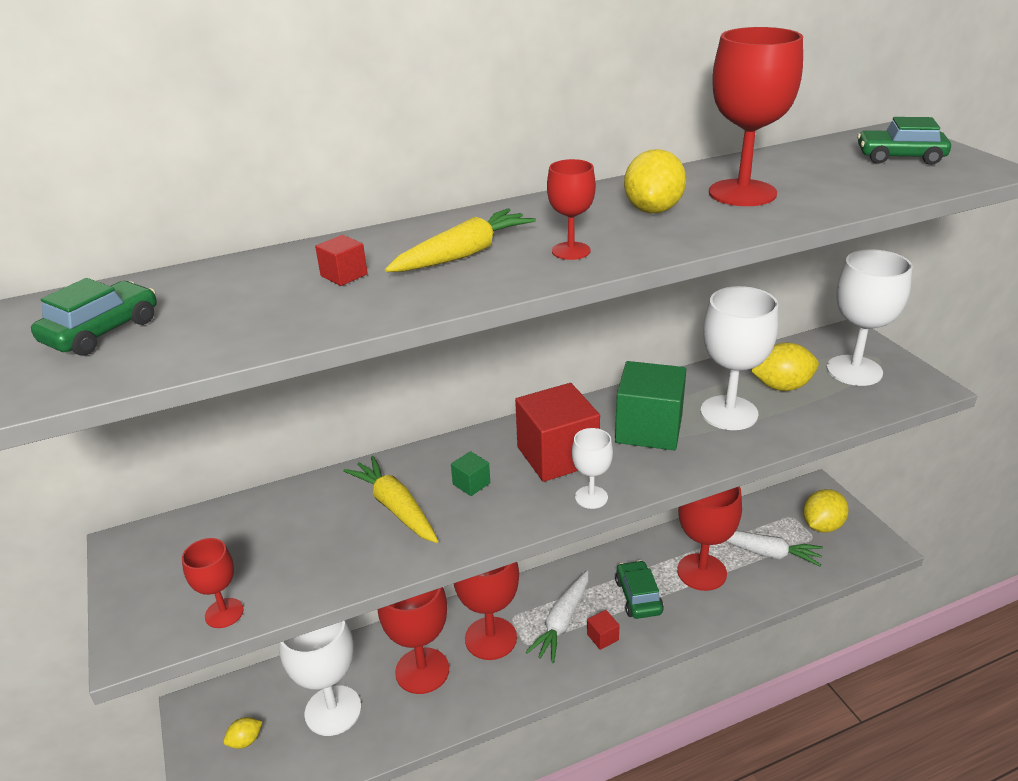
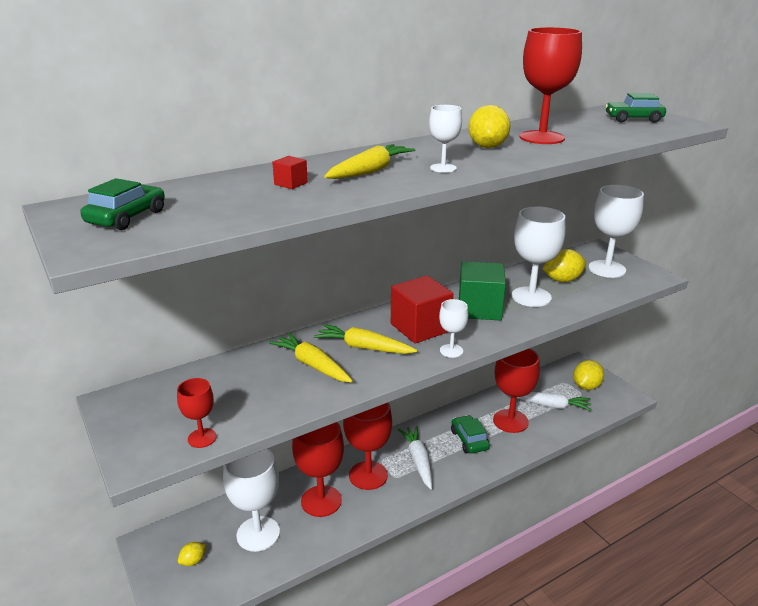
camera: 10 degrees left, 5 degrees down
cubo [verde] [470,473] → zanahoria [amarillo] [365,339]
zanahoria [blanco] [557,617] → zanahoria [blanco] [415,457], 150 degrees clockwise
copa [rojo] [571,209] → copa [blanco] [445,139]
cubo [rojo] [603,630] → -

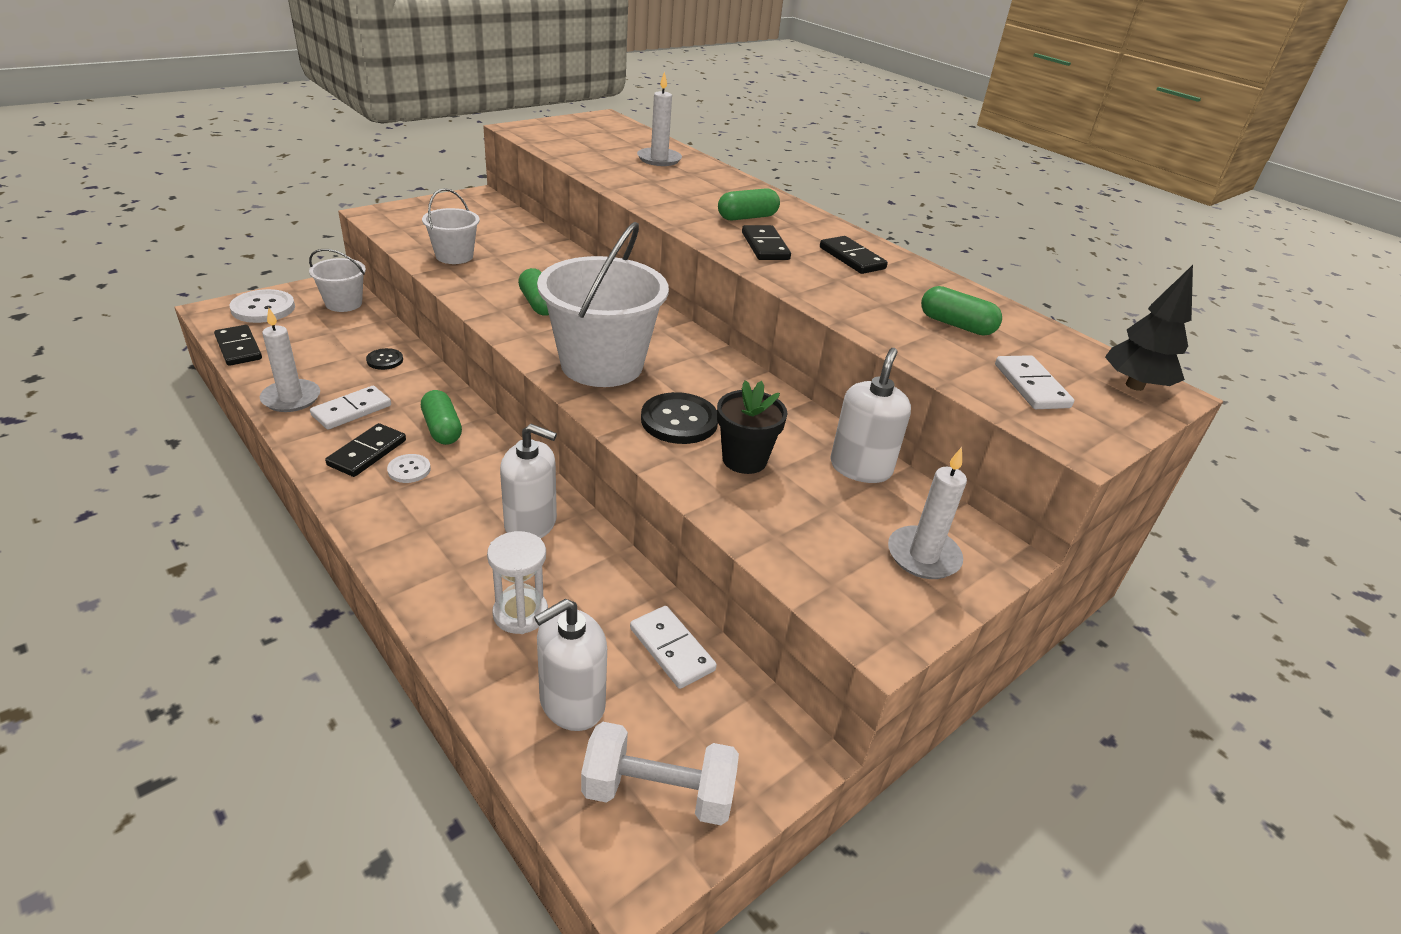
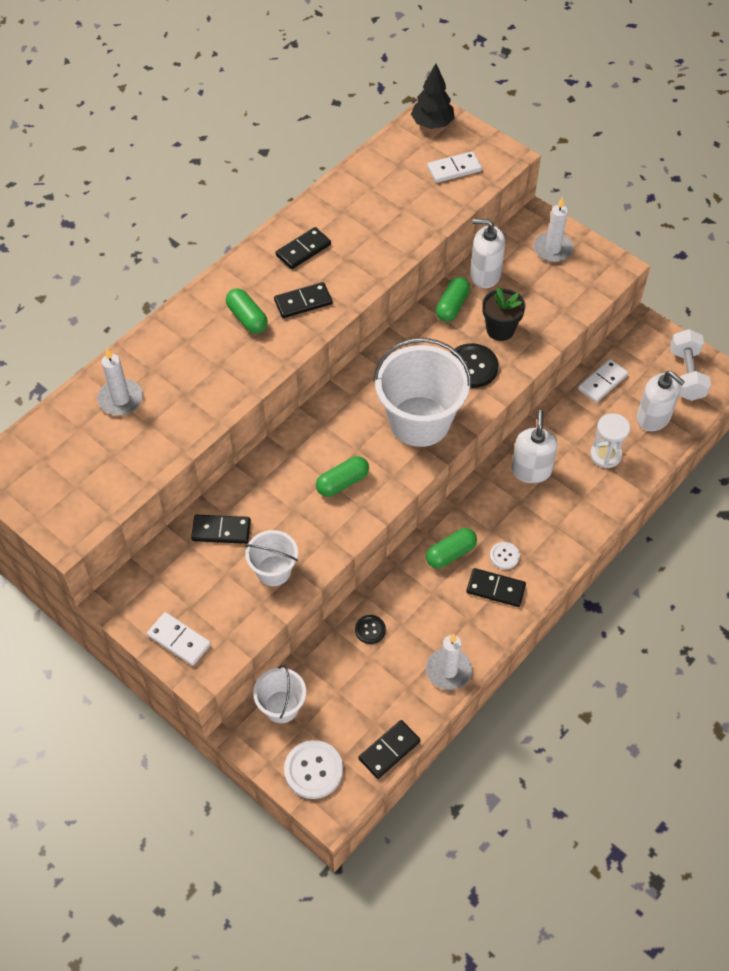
camera: 95 degrees left, 20 degrees up
ficha de dominó [blanco] [350,408] → ficha de dominó [blanco] [179,639], move
- → ficha de dominó [negro] [221,529]
cápsula [verde] [961,311] → cápsula [verde] [453,299], move

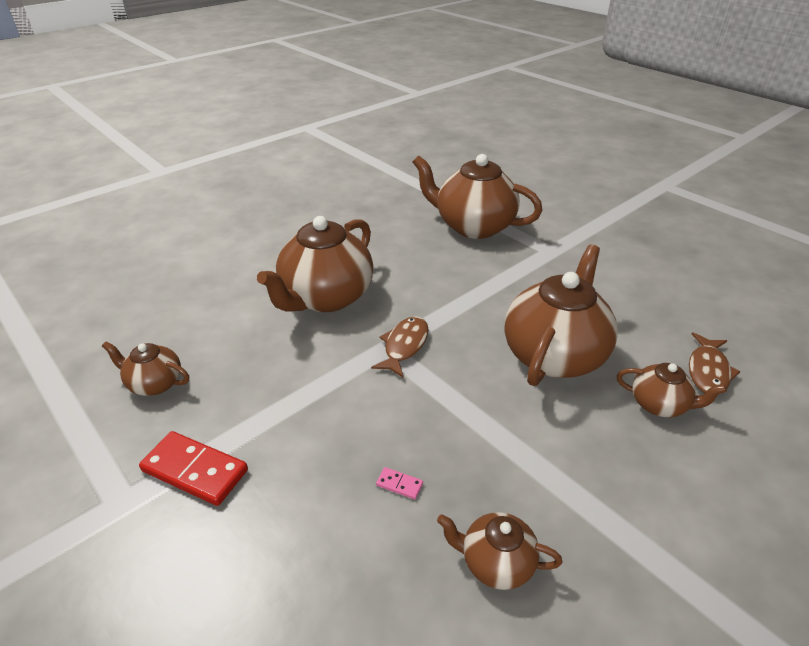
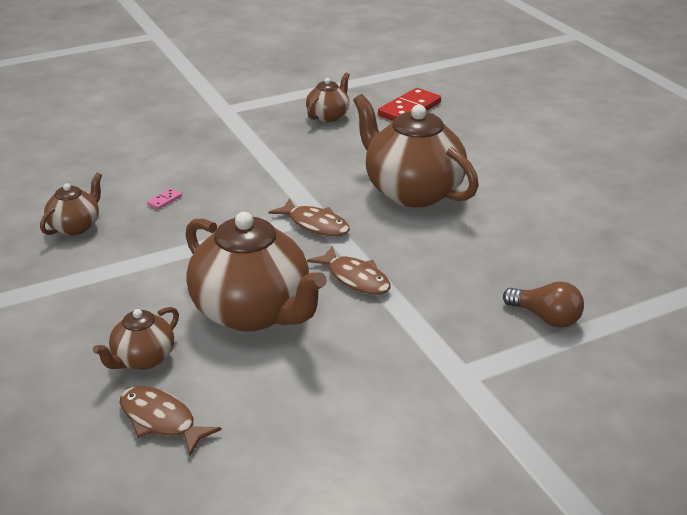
camera: 105 degrees right, 5 degrees down
- → pez [marrón] [348,270]
ficha de dominó [rojo] [193,468] → ficha de dominó [rojo] [409,104], move
tetera [marrón] [477,196] → bombilla [marrón] [543,304]

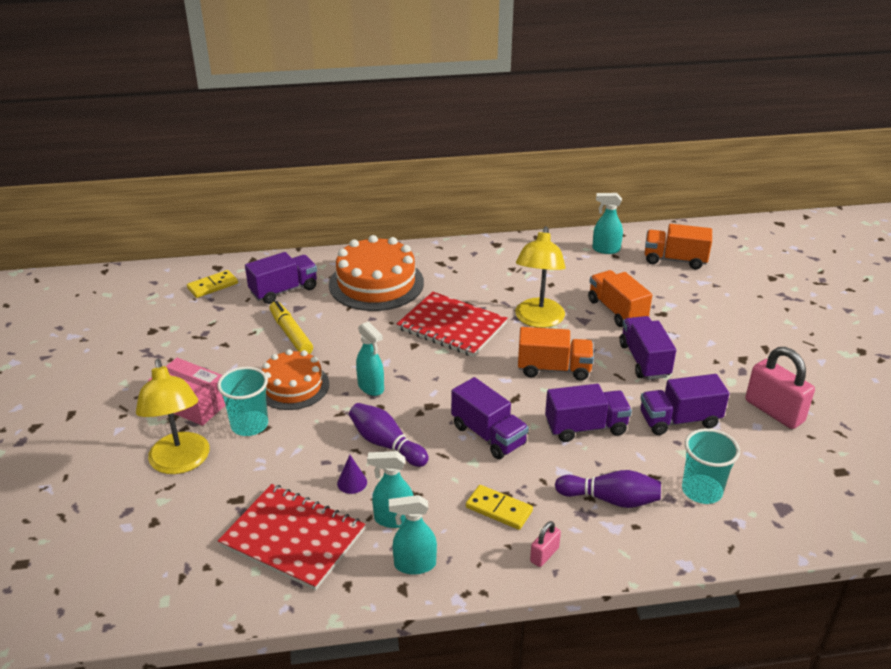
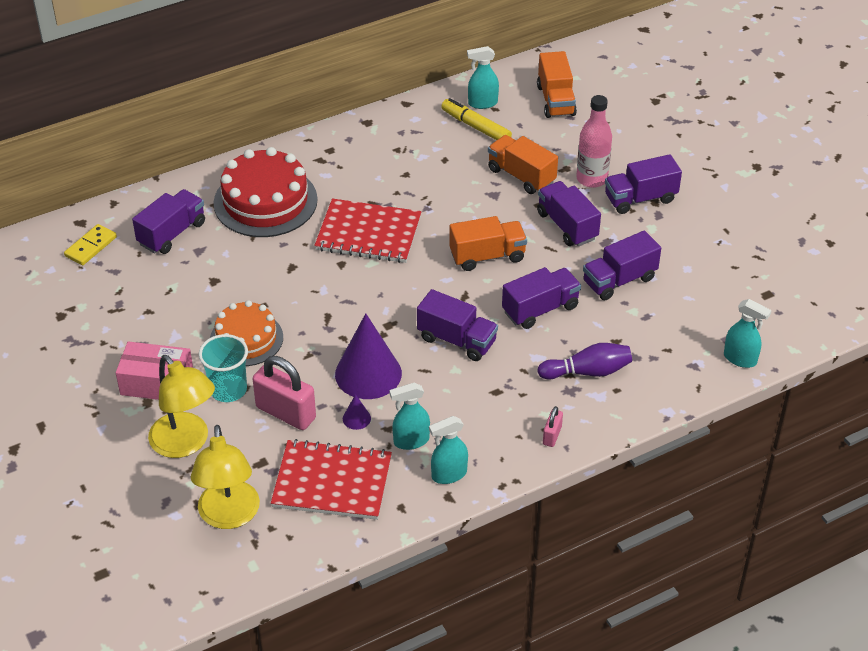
camera: 20 degrees left, 10 degrees up
lámpara [amarillo] [540,277] → lámpara [amarillo] [225,477], move
tarta [naranja] [376,273] → tarta [rojo] [265,192]
candado [rosa] [780,388] → candado [rosa] [284,393], move
bolo [morado] [389,435] → cono [morado] [368,356]
rotulador [amarillo] [291,327] → rotulador [amarillo] [476,119], move
camión [naranja] [678,246] → camión [naranja] [557,84], 90 degrees counterclockwise
- → botella [rosa] [594,141]
- → camión [morado] [643,184]
pulverizador [turquesa] [370,358] → pulverizador [turquesa] [748,333], move
ficha de dominó [amarillo] [499,507] → -
vaso [turquesa] [711,466] → -

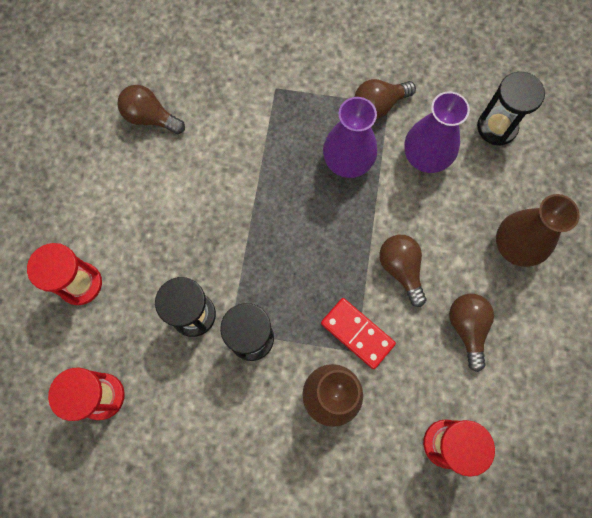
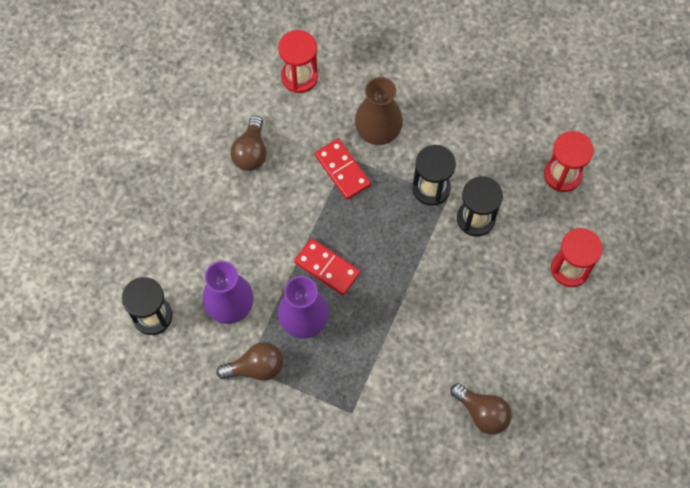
camera: 165 degrees left, 5 degrees down
- → ficha de dominó [rojo] [327,266]
bombilla [marrón] [402,271] → -
florero [marrón] [538,230] → -

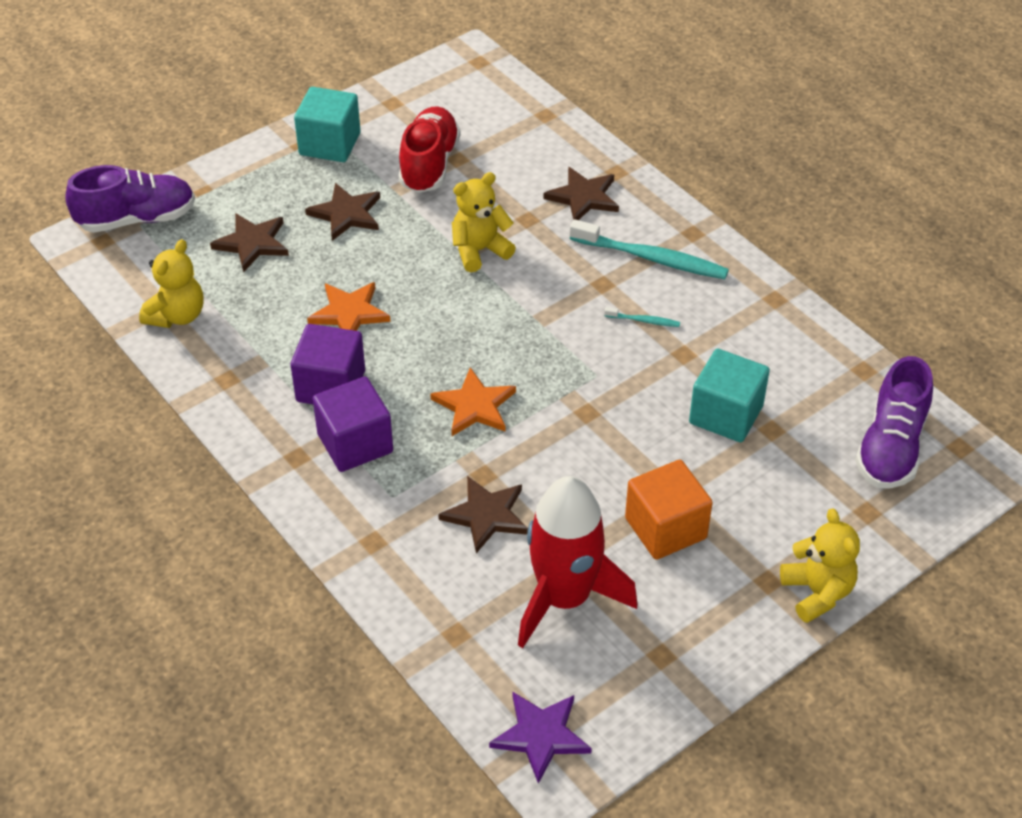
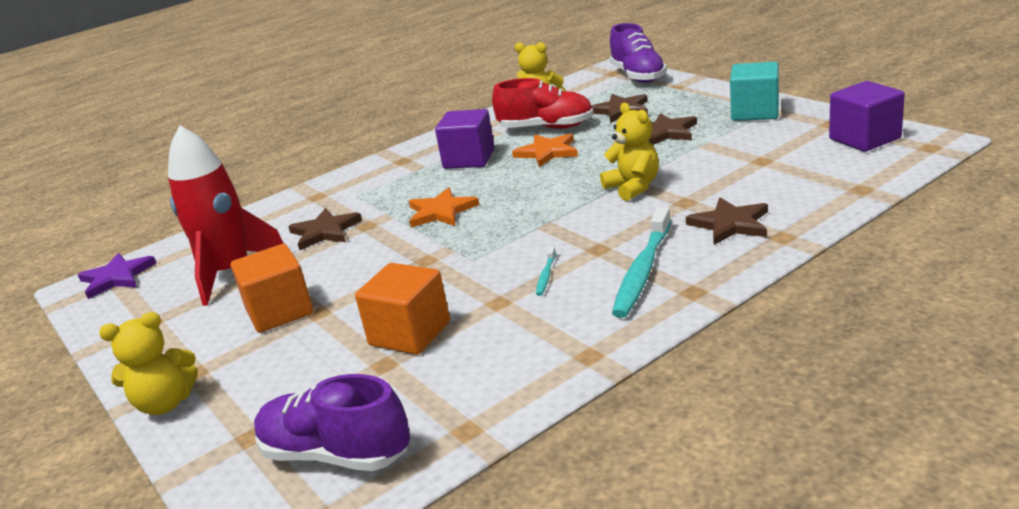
camera: 95 degrees right, 20 degrees down
cubo [turquesa] [729,395] → cubo [naranja] [402,309]
zapato [rojo] [429,149] → zapato [rojo] [543,103], move
cubo [morado] [353,424] → cubo [morado] [867,116], move

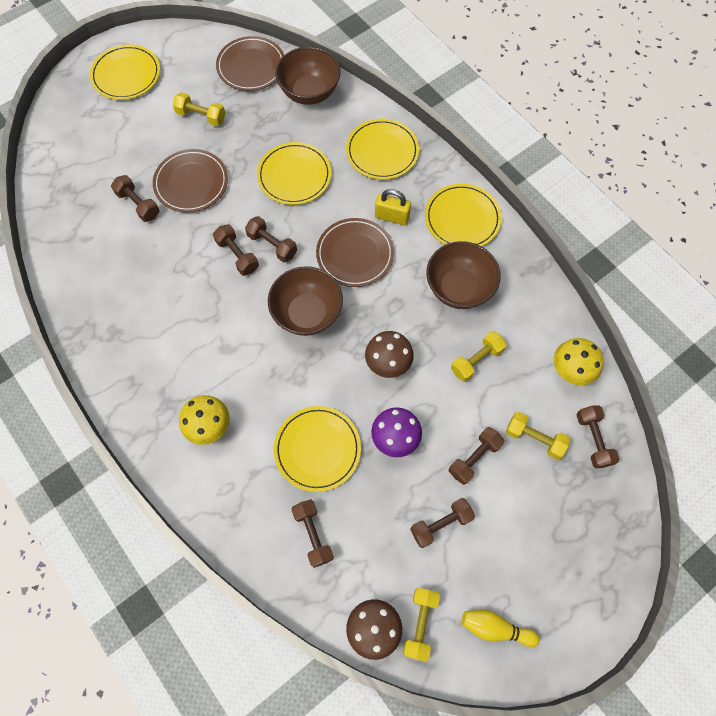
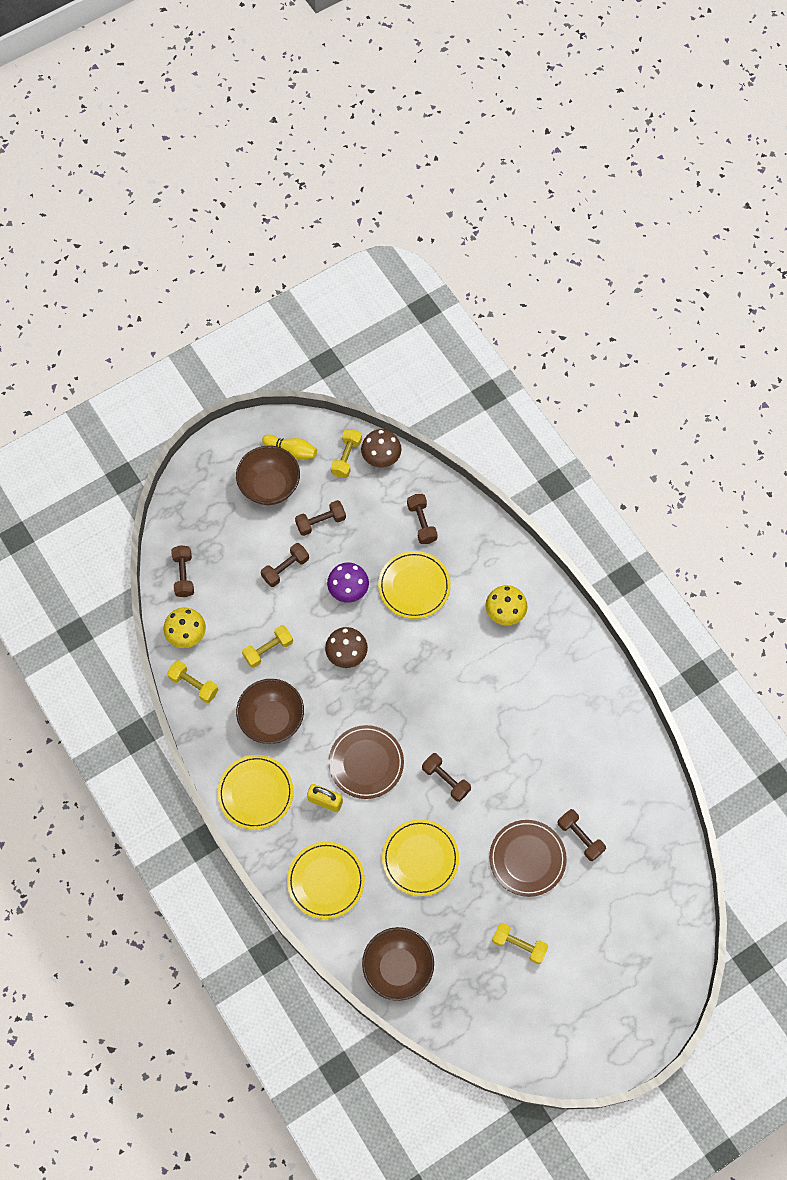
camera: 175 degrees left, 0 degrees up
mancuerna [amarillo] [538,435] → mancuerna [amarillo] [192,681], move
cuenco [marrón] [305,301] → cuenco [marrón] [268,475], move
plato [amarillo] [125,72] → -
mancuerna [marrón] [236,250] → -
plato [marrón] [250,63] → -

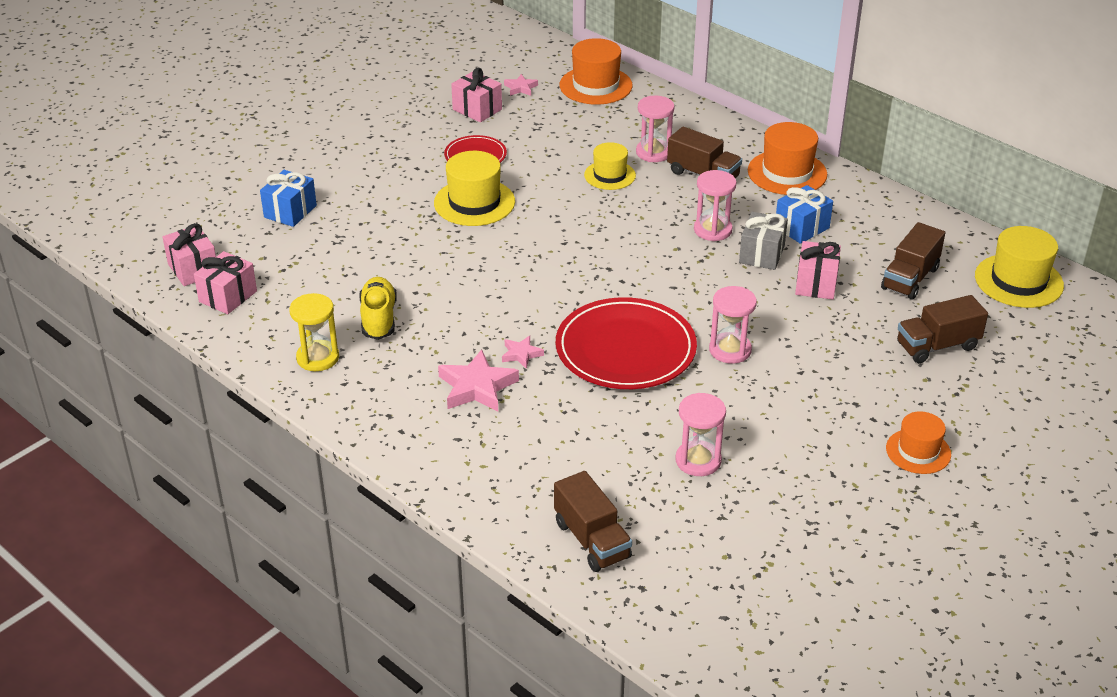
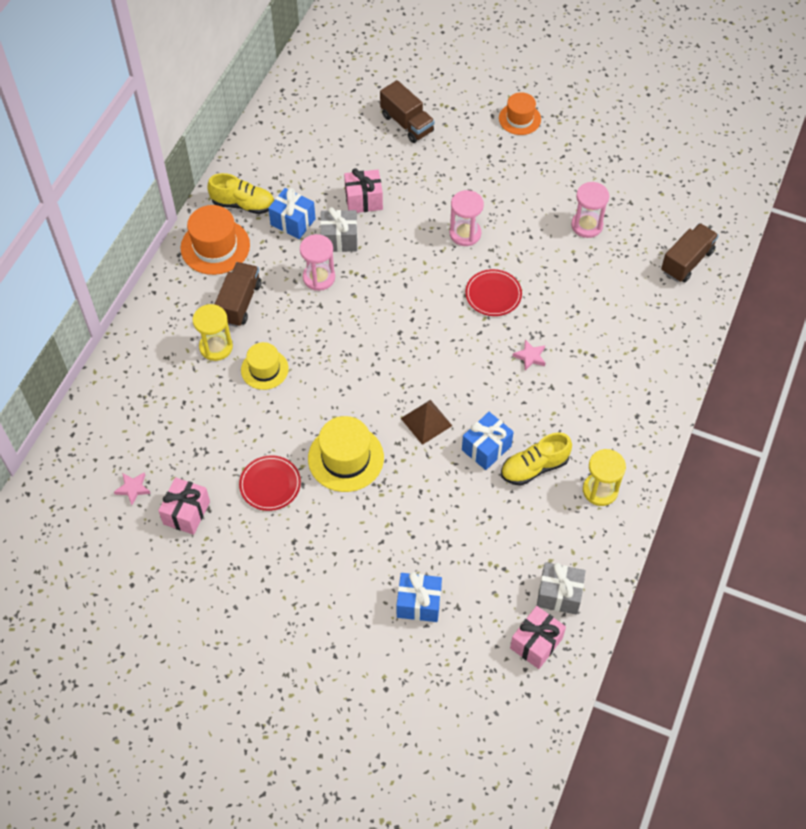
camera: 110 degrees left, 20 degrees up
reloj de arena [rosa] [655,129] → reloj de arena [amarillo] [213,332]
- → zapato [amarillo] [241,193]
- → pirámide [marrón] [426,422]
- → regalo [azul] [488,441]
plato [rojo] [626,343] → plato [rojo] [493,292], x0.52
regalo [rosa] [225,282] → regalo [gris] [561,588]
estrella [rosa] [478,380] → -
sombrero [naranja] [596,71] → -
camión [marrón] [913,260] → -
sombrero [amarillo] [1019,267] → -

